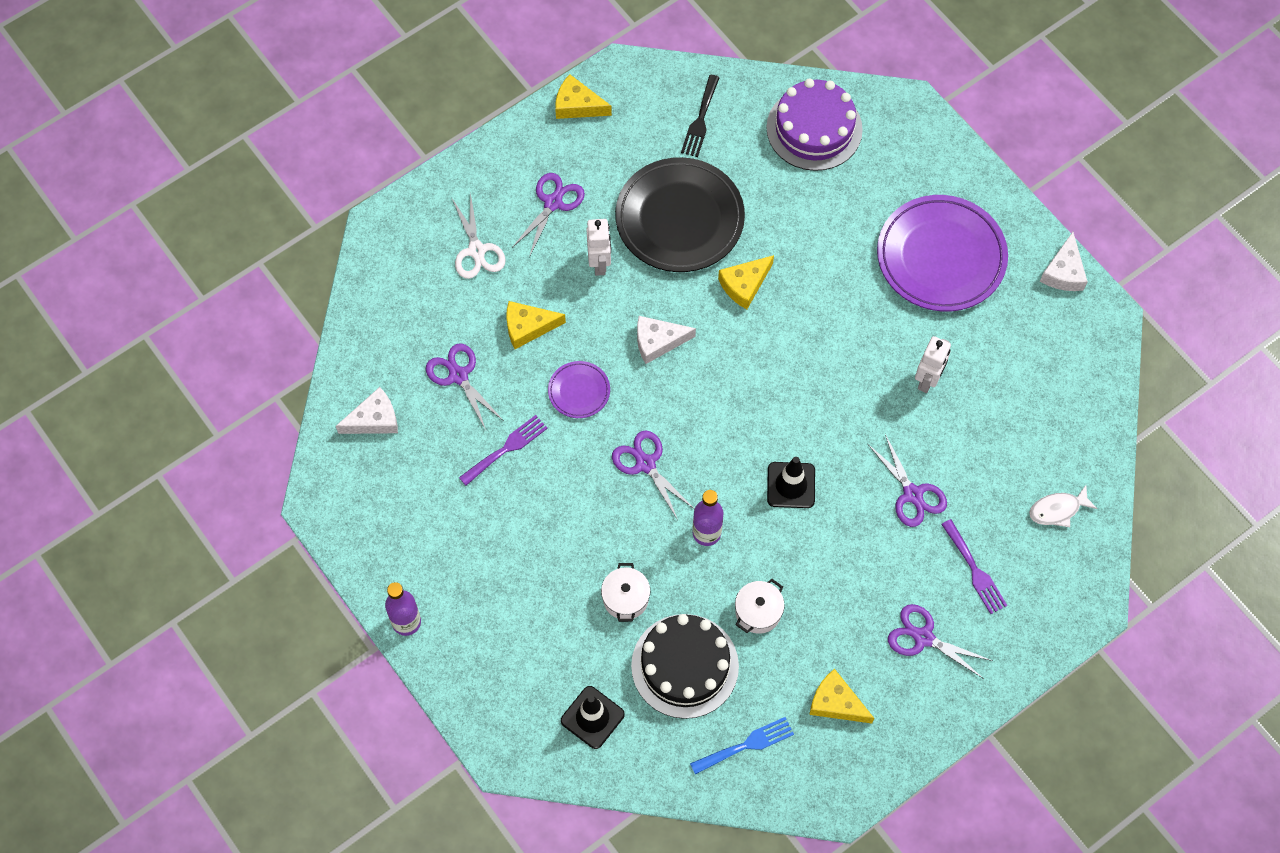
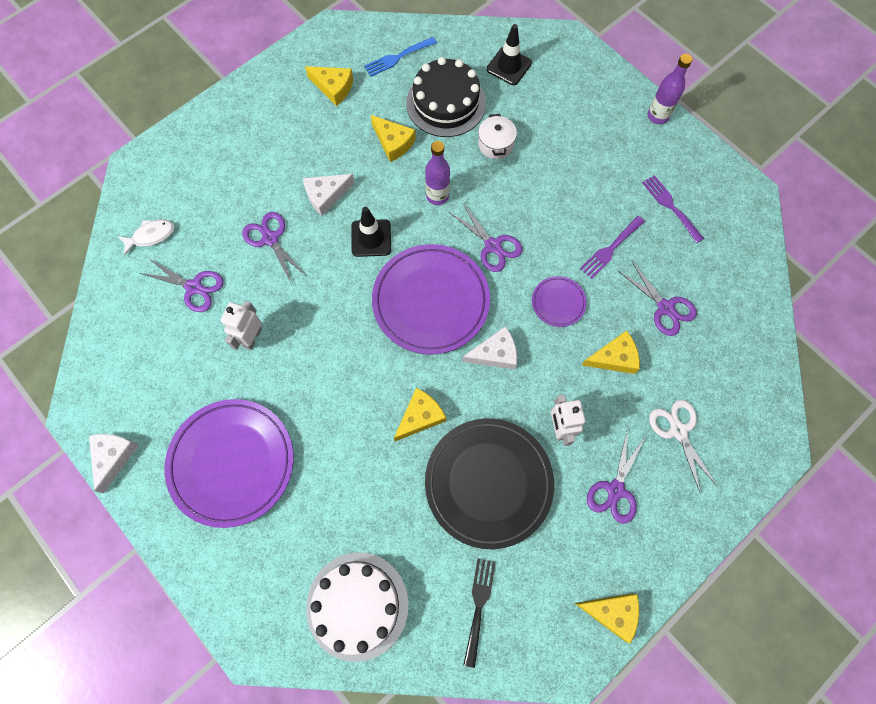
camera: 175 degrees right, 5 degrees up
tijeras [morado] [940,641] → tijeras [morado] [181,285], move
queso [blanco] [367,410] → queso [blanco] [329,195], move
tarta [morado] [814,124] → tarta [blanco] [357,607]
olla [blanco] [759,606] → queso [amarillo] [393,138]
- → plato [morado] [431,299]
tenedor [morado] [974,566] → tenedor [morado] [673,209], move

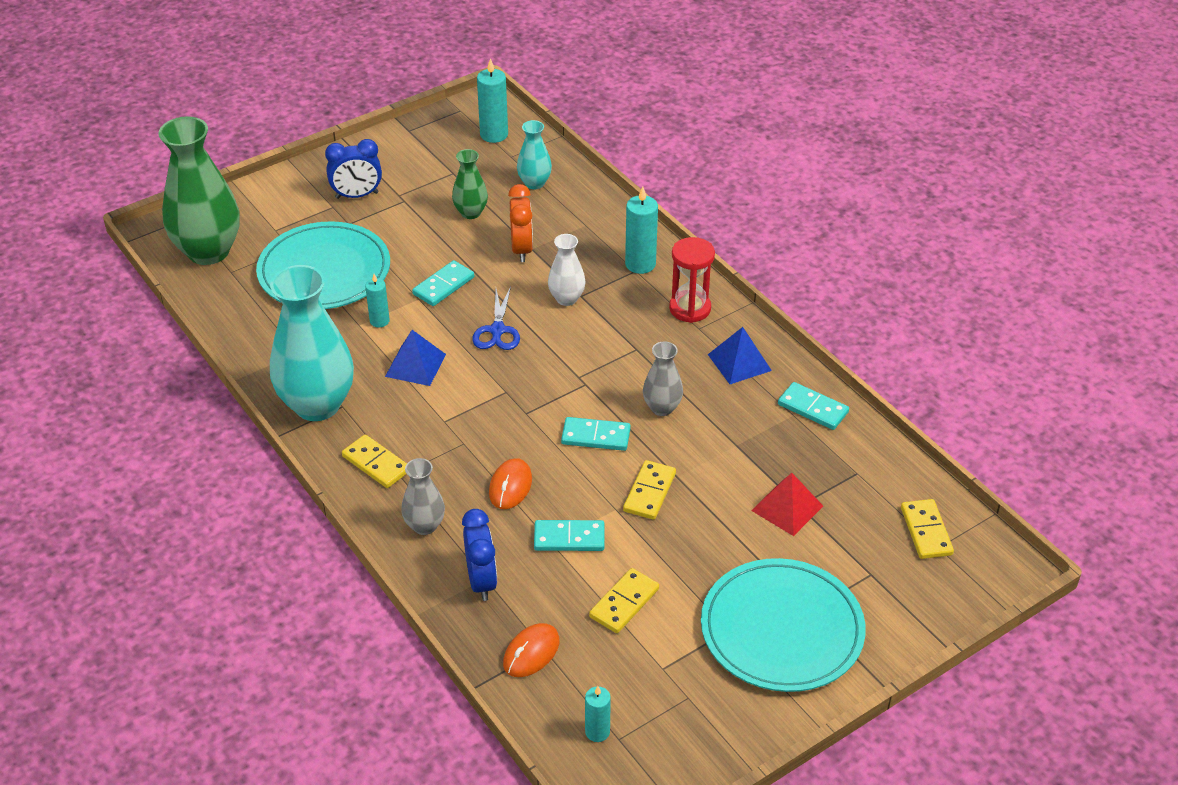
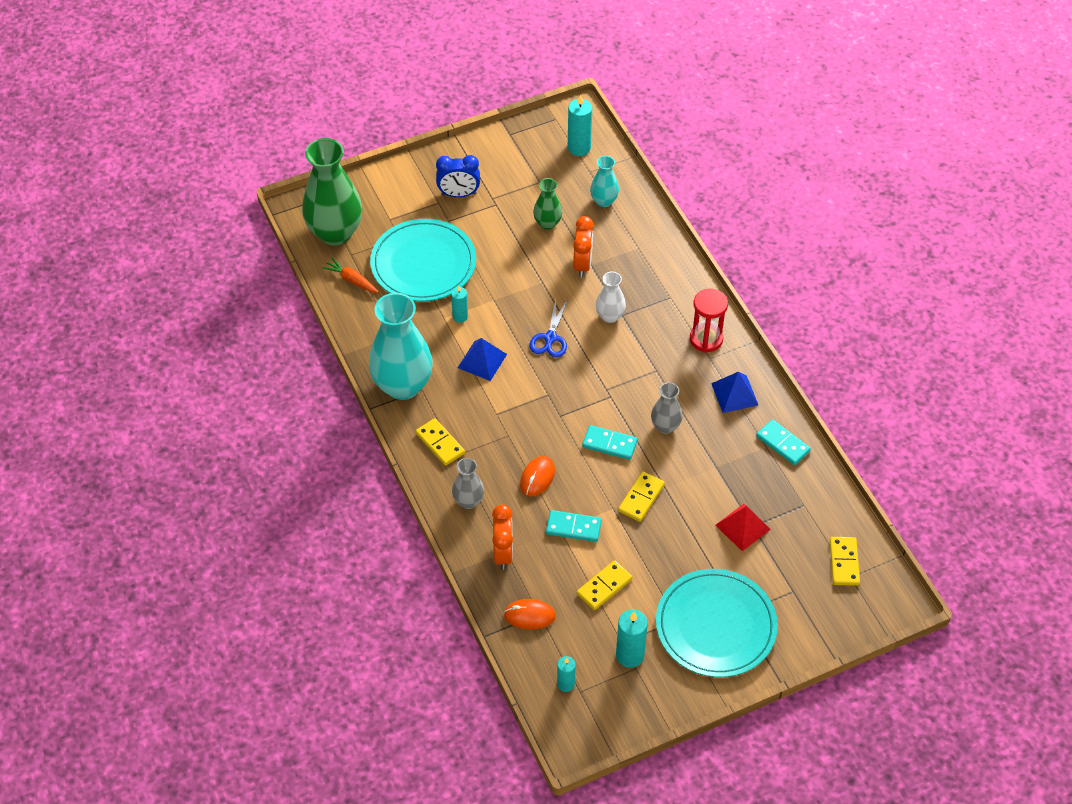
camera: 10 degrees right, 10 degrees up
- → zanahoria [naranja] [350,275]
despertador [azul] [479,555] → despertador [naranja] [502,537]
ratón [naranja] [531,650] → ratón [naranja] [530,614], 45 degrees clockwise
vela [turquesa] [641,230] → vela [turquesa] [632,639], move
ficha de dominó [turquesa] [443,283] → -

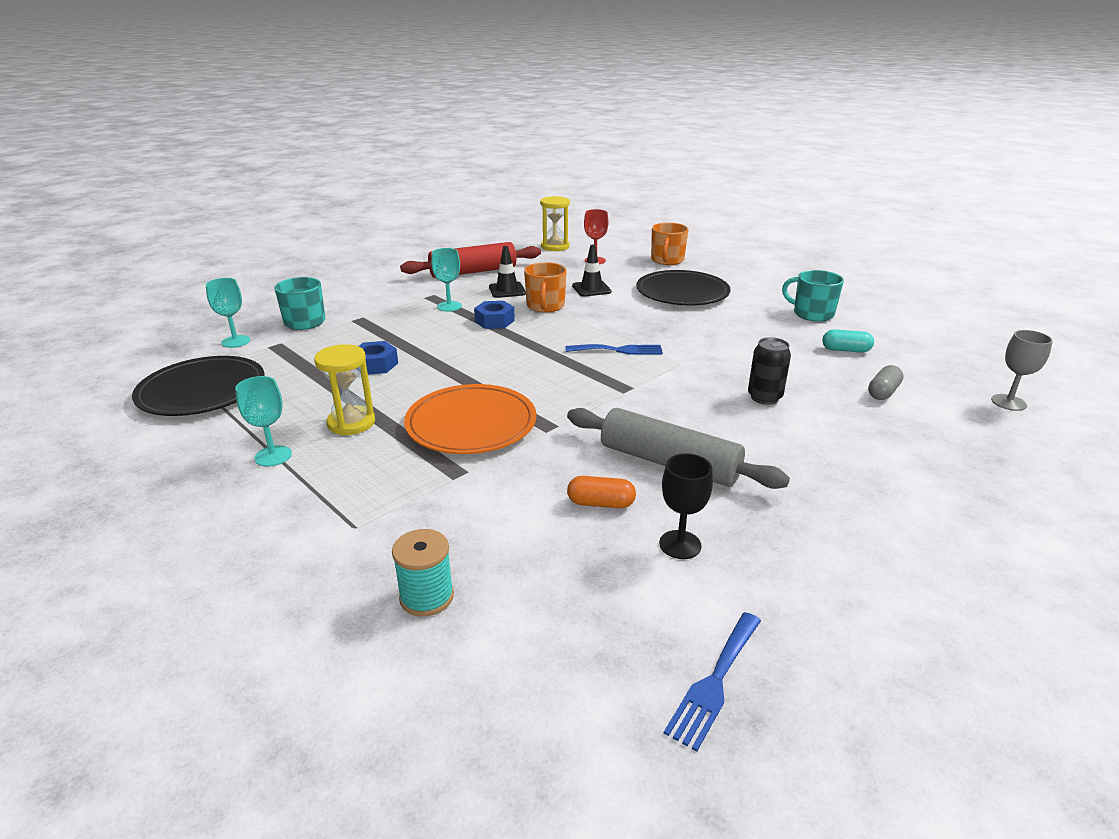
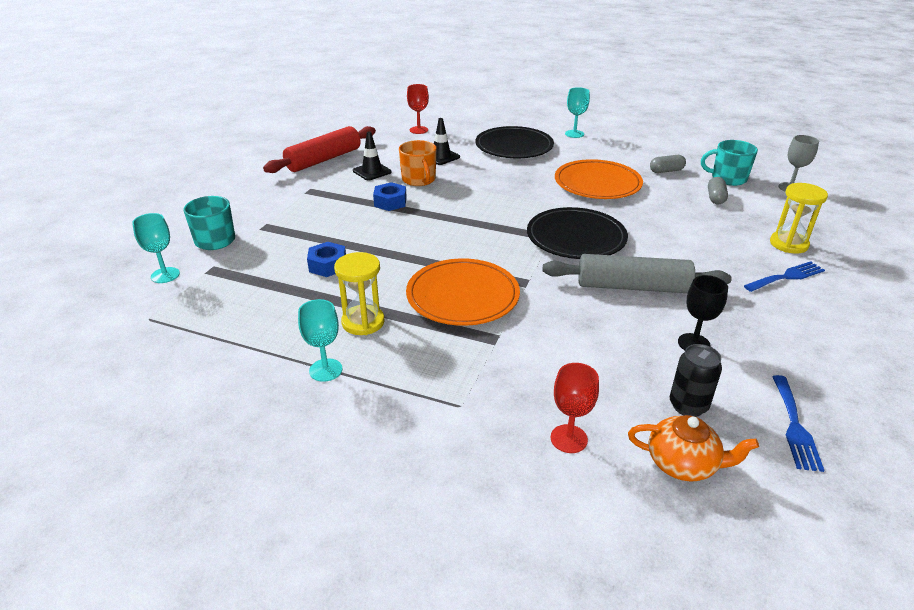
camera: 25 degrees left, 5 degrees up
plato [negro] [198,386] → plato [negro] [577,233], move
carrete [turquesa] [423,573] → copa [rojo] [575,408]
- → plato [naranja] [599,179]
copa [turquesa] [446,280] → copa [turquesa] [577,112], move
- → tetera [naranja] [693,448]
cápsula [turquesa] [848,341] → cápsula [gris] [668,164]
lata [negro] [769,371] → lata [negro] [696,380], move
taza [turquesa] [813,296] → taza [turquesa] [729,163], move
tenedor [azul] [614,349] → tenedor [azul] [784,276], move
reloj de arena [amarillo] [555,223] → reloj de arena [amarillo] [799,218], move
cápsula [naranja] [601,492] → -
taza [naranja] [669,244] → -

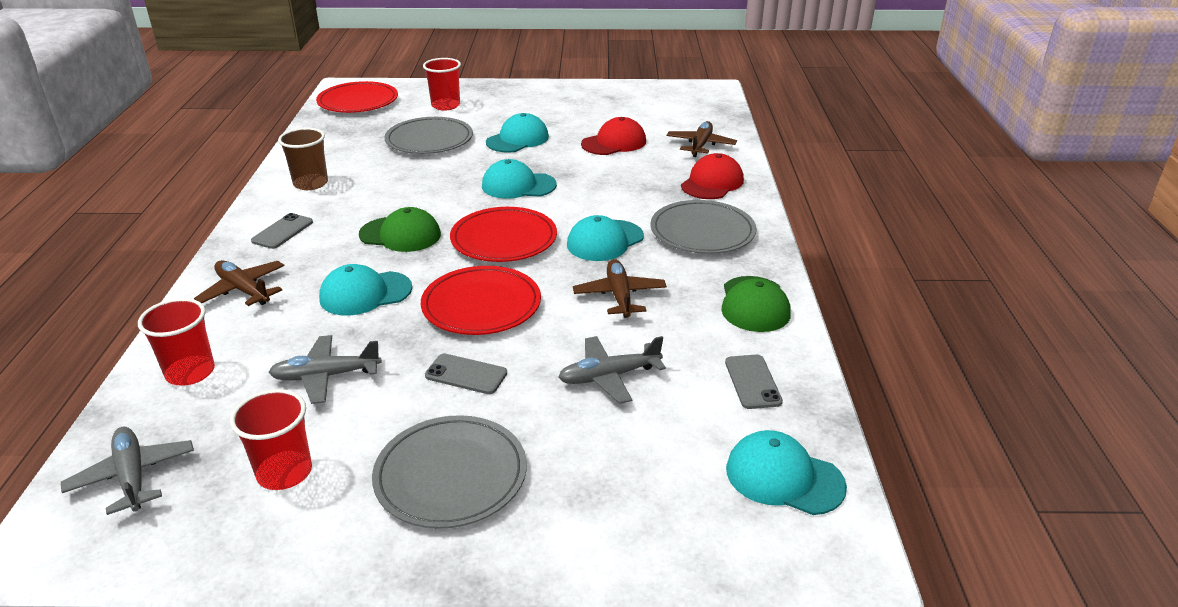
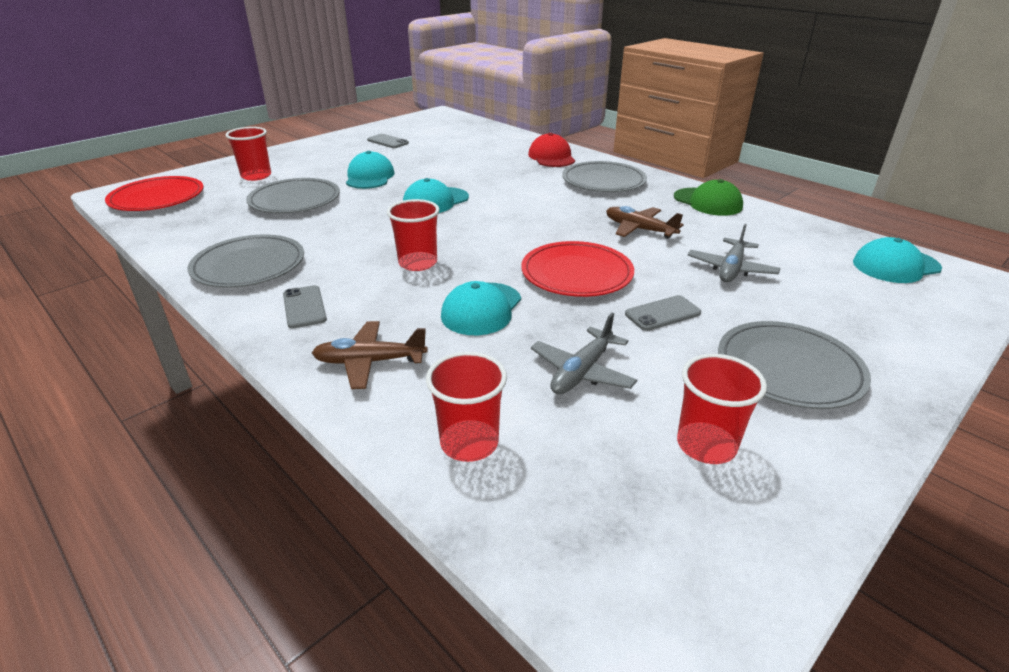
camera: 45 degrees left, 0 degrees up
vaso [marrón] [303,159] → plato [gris] [246,261]
móvil [gris] [754,382] → móvil [gris] [388,141], move
gorra [verde] [400,229] → vaso [rojo] [413,235]
avión [gris] [127,471] → -
plato [rojo] [503,234] → -
gorra [turquesa] [605,238] → -
gorra [rojo] [613,136] → -
avión [marrón] [702,139] → -

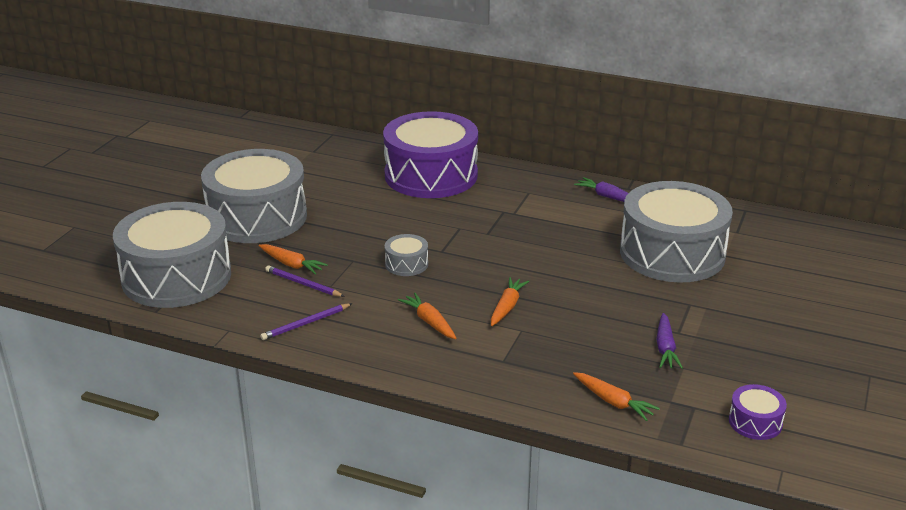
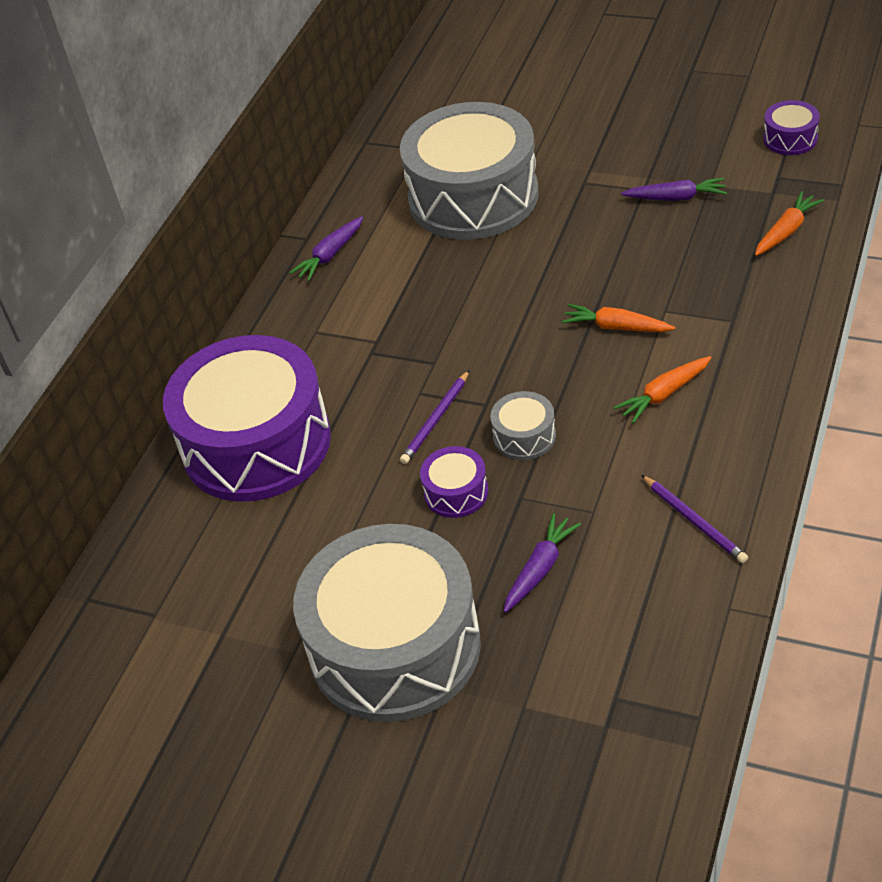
camera: 85 degrees left, 15 degrees up
lápiz [morado] [305,281] → lápiz [morado] [434,417], move
- → tambor [morado] [454,482]
zanahoria [naranja] [293,259] → zanahoria [morado] [542,563]
tambor [gris] [172,255] → -

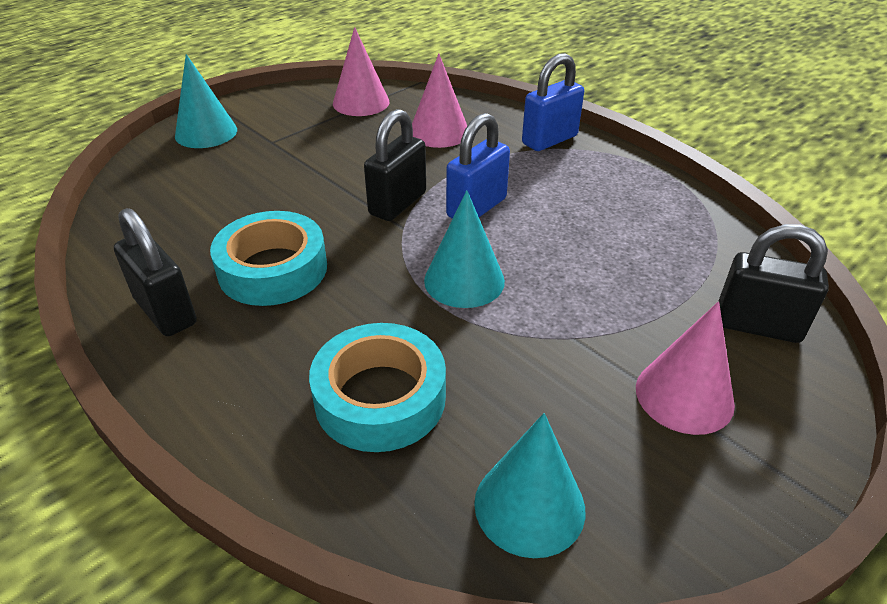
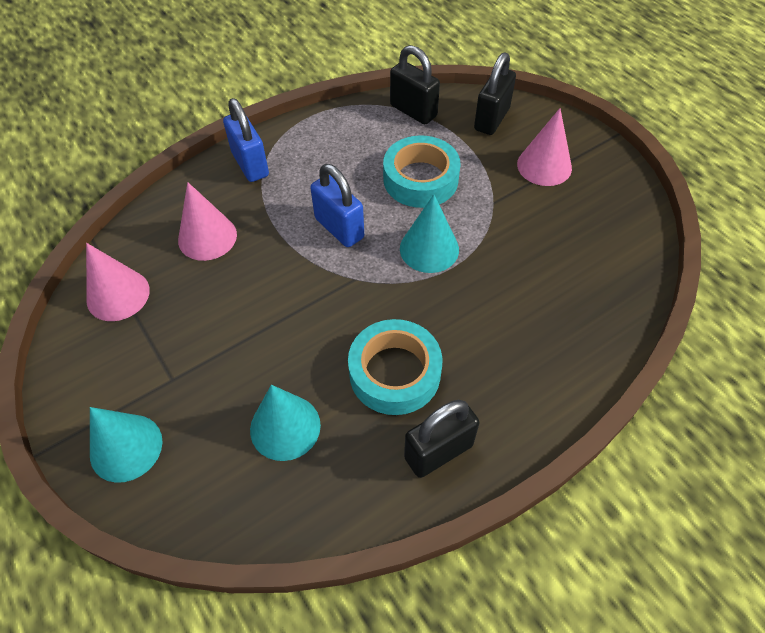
camera: 80 degrees left, 15 degrees up
cono [turquesa] [529,485] → cono [turquesa] [285,423], move
cinta adhesiva [turquesa] [377,387] → cinta adhesiva [turquesa] [421,172], move
candado [negro] [395,165] → candado [negro] [415,84], move

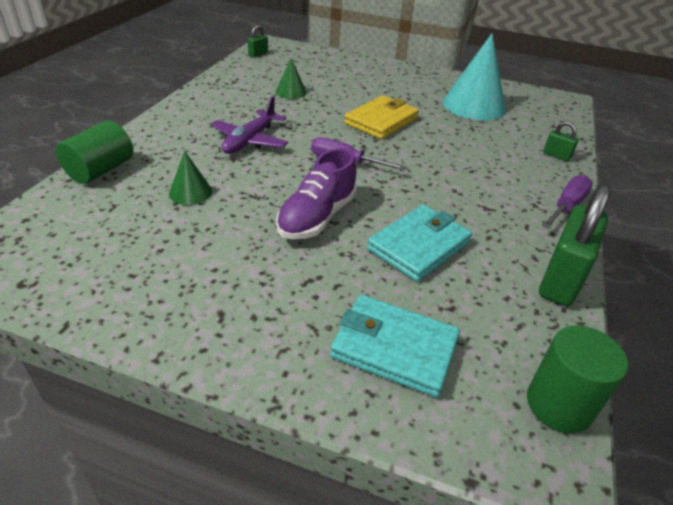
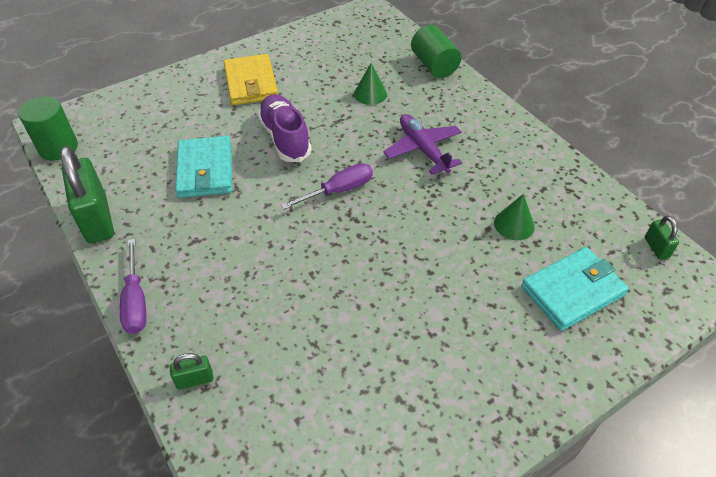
camera: 130 degrees right, 10 degrees up
cartera [amarillo] [381,117] → cartera [amarillo] [251,79], move
cartera [turquesa] [395,346] → cartera [turquesa] [575,289], move
cono [turquesa] [474,76] → -

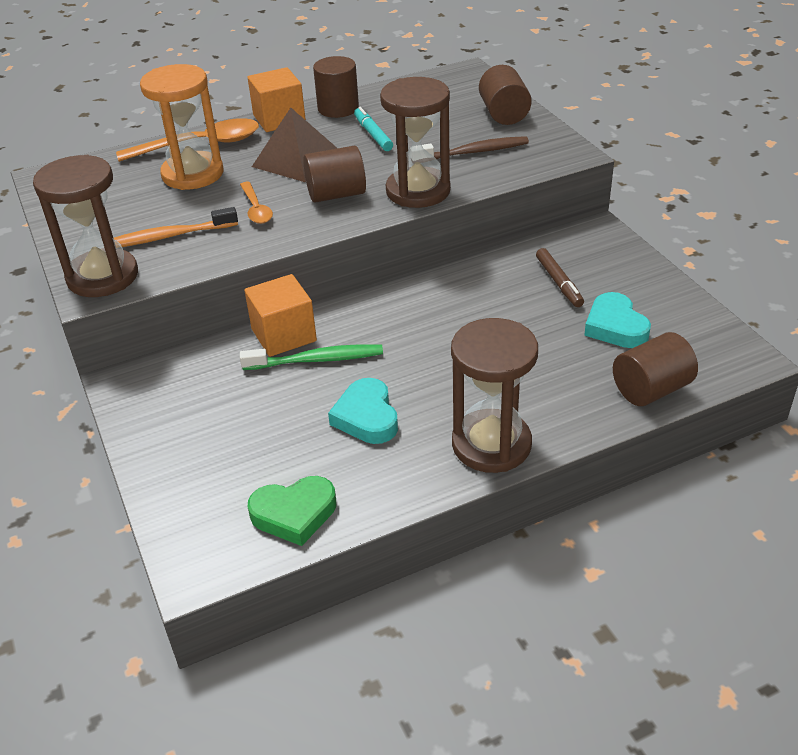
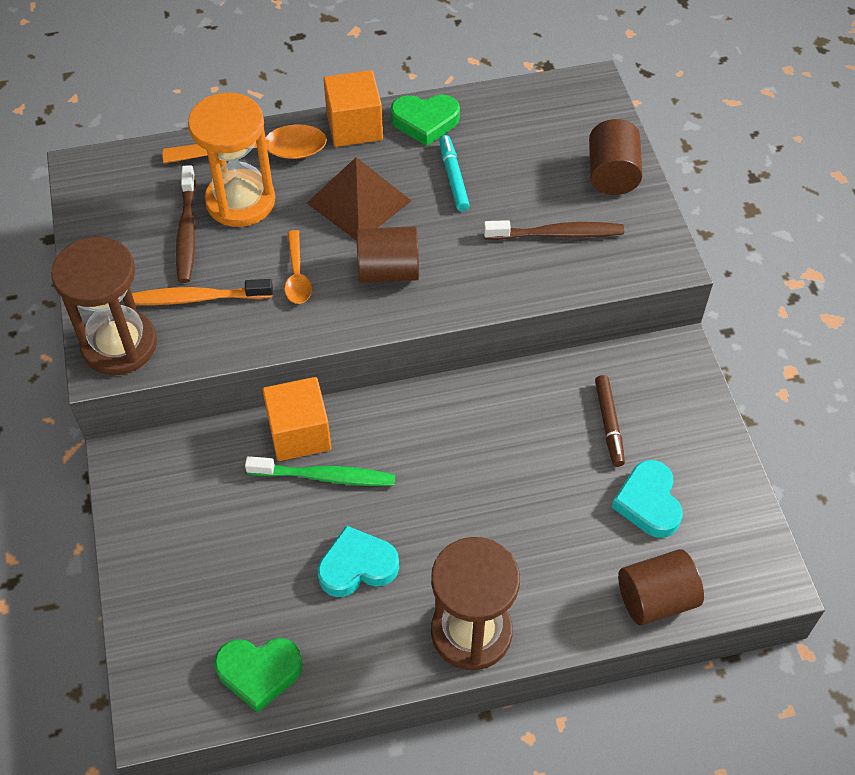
camera: 10 degrees right, 15 degrees up
- → cepillo de dientes [marrón] [186,224]
corazón [turquesa] [363,411] → corazón [turquesa] [358,561], 75 degrees clockwise
cilindro [marrón] [336,87] → corazón [verde] [425,120]
reloj de arena [marrón] [415,142] → -

